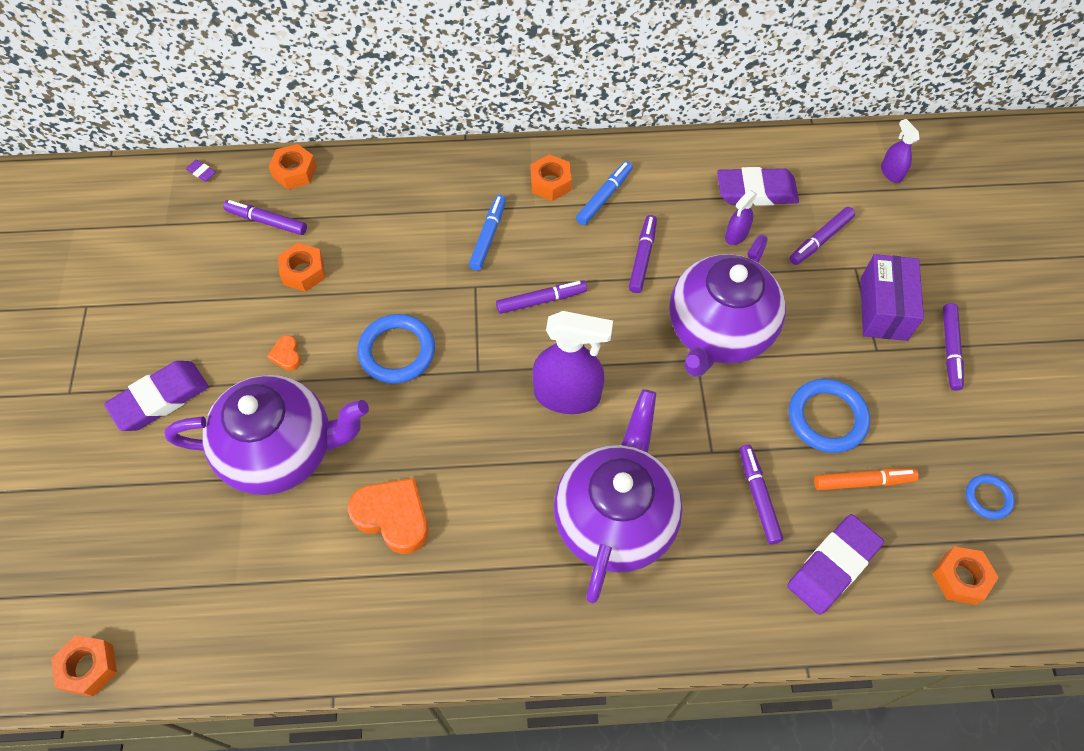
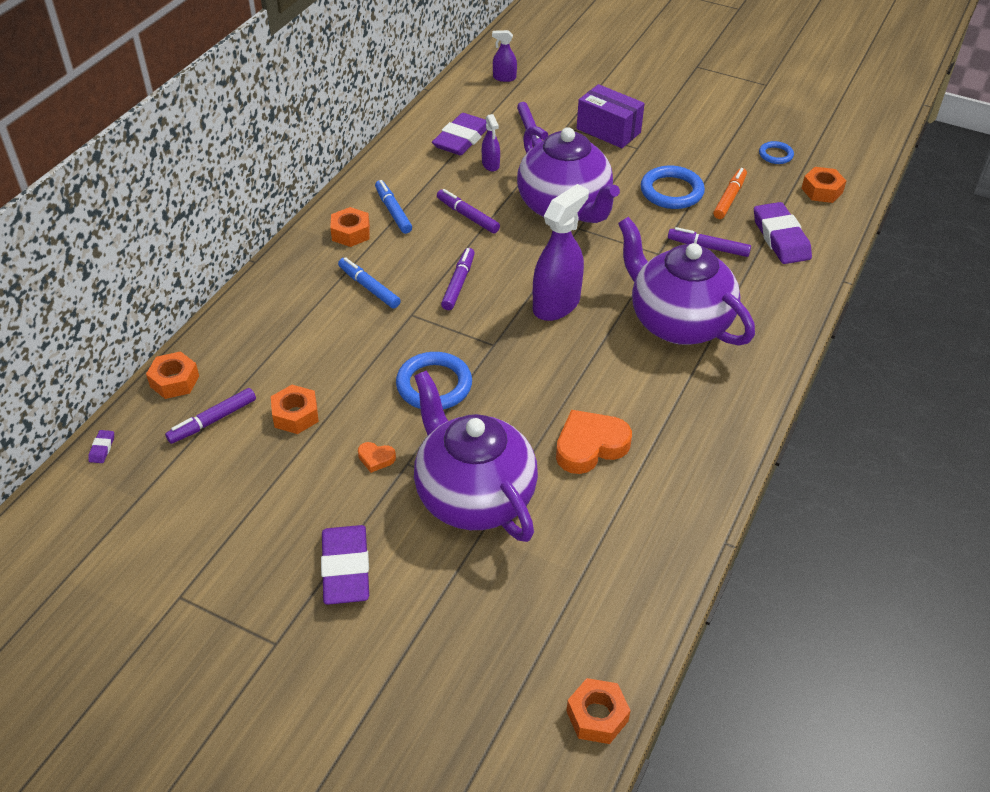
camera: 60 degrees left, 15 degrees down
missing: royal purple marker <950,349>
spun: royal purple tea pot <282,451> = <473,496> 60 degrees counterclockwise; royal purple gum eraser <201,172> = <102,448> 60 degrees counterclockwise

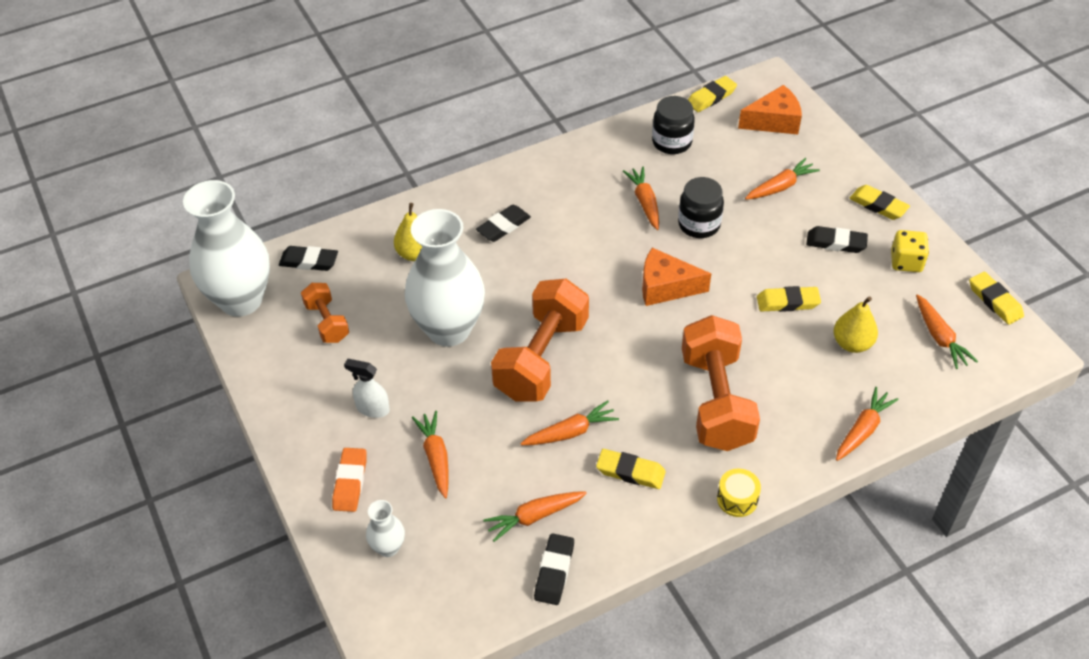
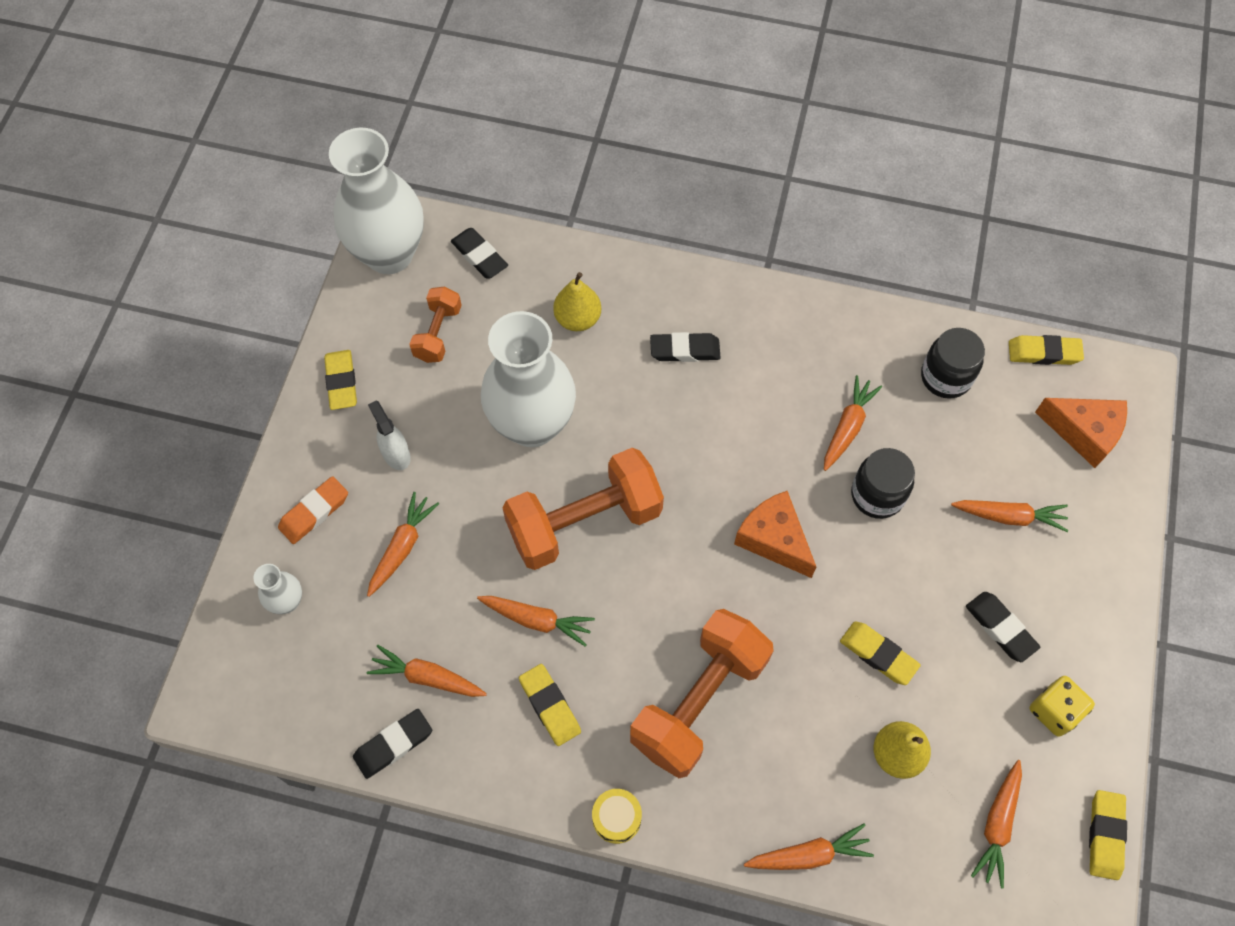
camera: 40 degrees right, 15 degrees up
relocated: yellow gum eraser <878,205> to <341,382>

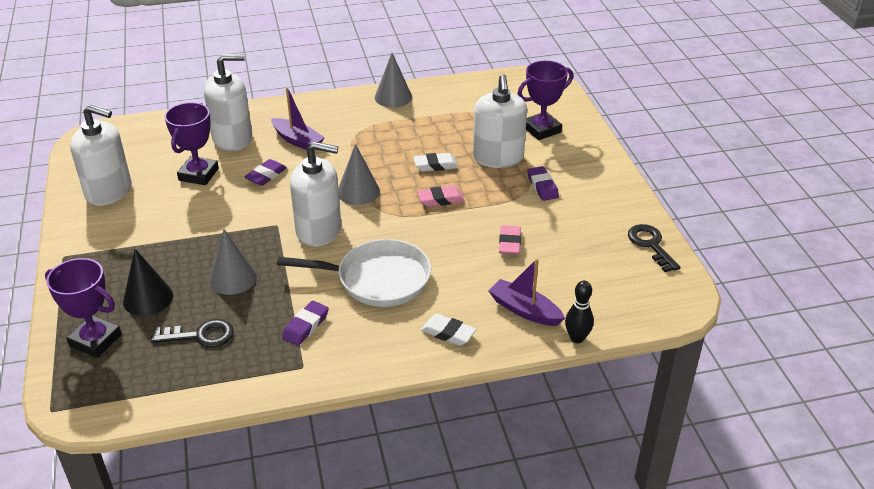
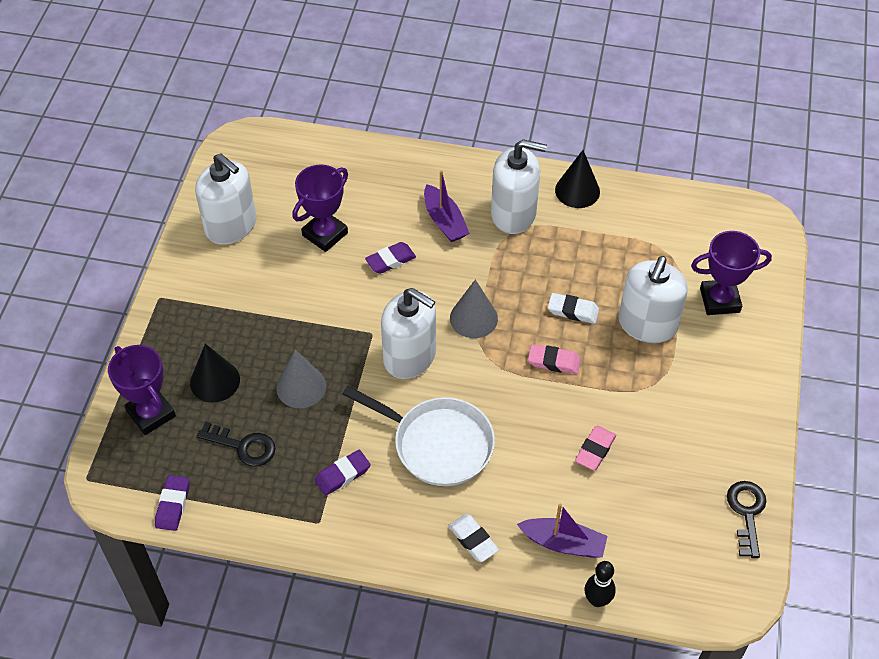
camera: 25 degrees right, 15 degrees up
relocated: white soap pump <233,138> to <513,214>; royal purple gum eraser <542,186> to <173,505>
colour: grey cone shape <393,97> to ebony cone shape <577,190>
spun: royal purple toy boat <524,310> = <563,543> 135 degrees clockwise

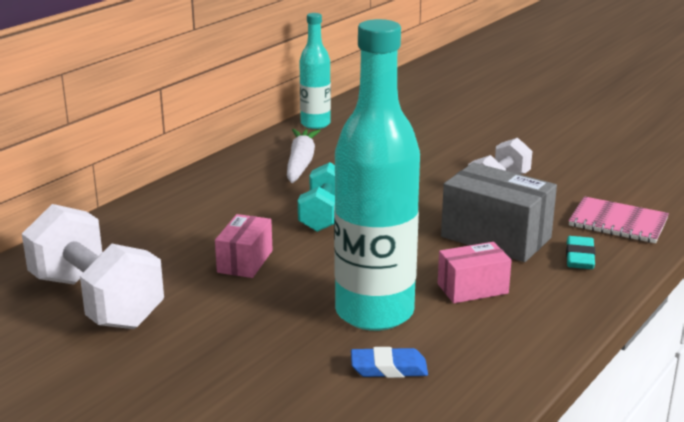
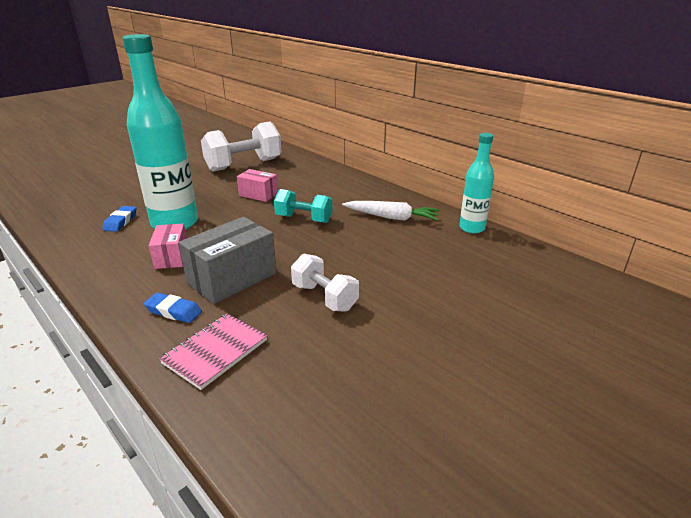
camera: 100 degrees right, 5 degrees up
colour: aqua gum eraser <579,257> to royal blue gum eraser <173,311>

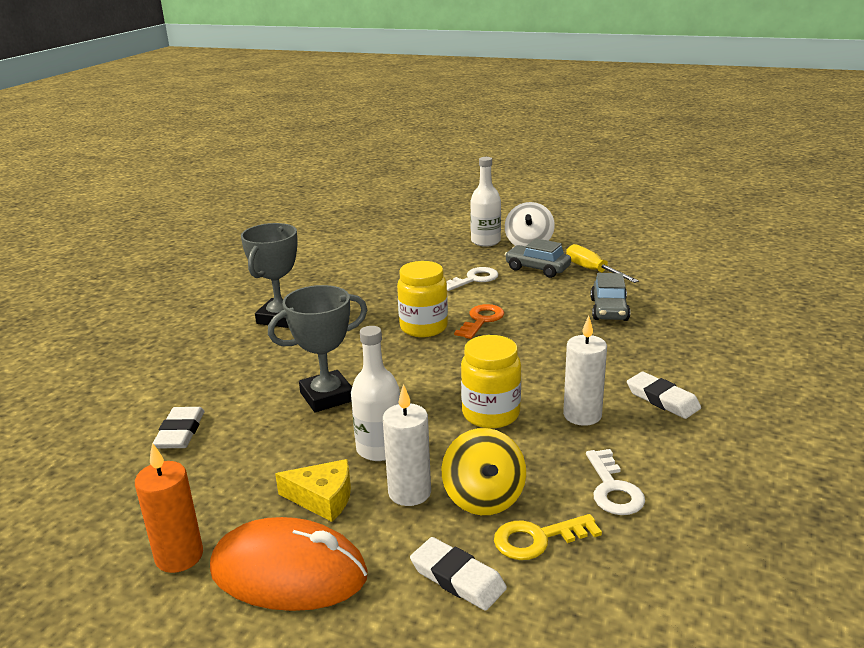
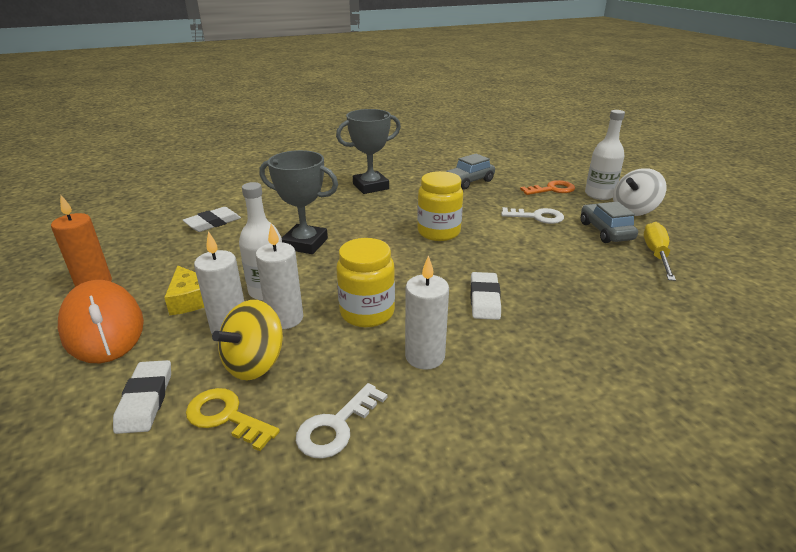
camera: 45 degrees right, 5 degrees up
appeared: white wax candle <285,318>
relocated: orange-coloured key <481,320> to <552,189>; grey automobile <609,310> to <468,182>; white gum eraser <662,399> to <484,299>

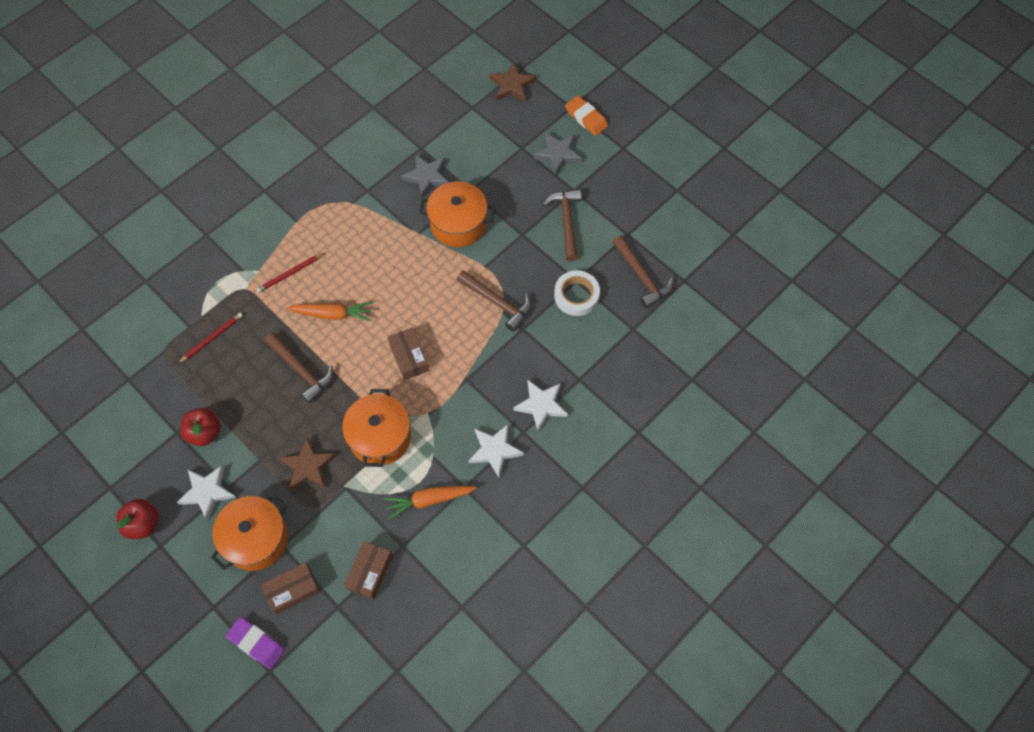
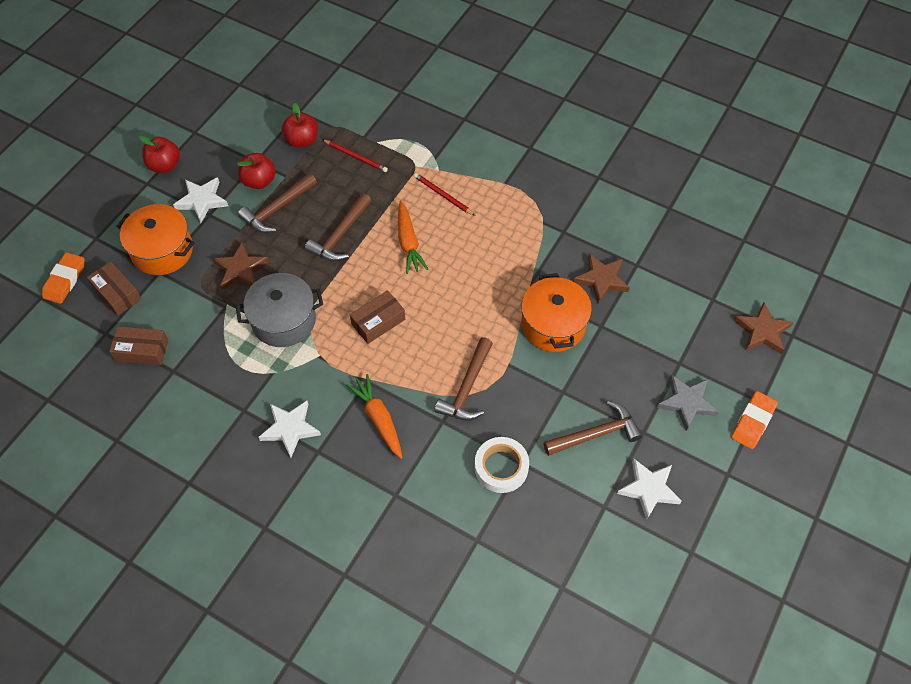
camera: 75 degrees right, 5 degrees down
appeared: scarlet apple fruit <302,140>
relocated: orange-coloured carrot <429,500> to <379,419>; white star <541,405> to <649,489>; brown carpenter's hammer <642,277> to <277,209>
colour: royal purple gum eraser <256,643> to orange-coloured gum eraser <65,280>; orange-coloured cooking pot <380,437> to grey cooking pot <284,320>; grey star <426,177> to brown star <601,280>

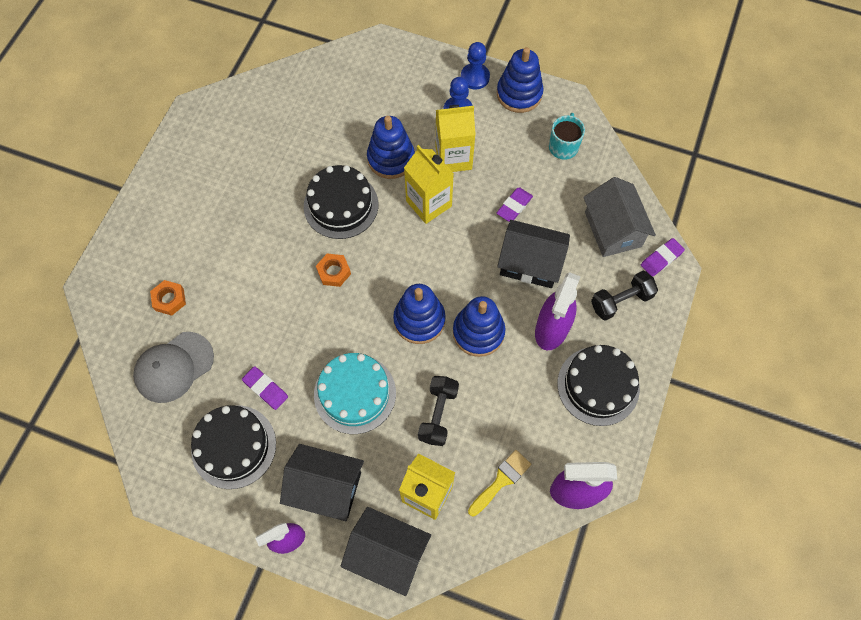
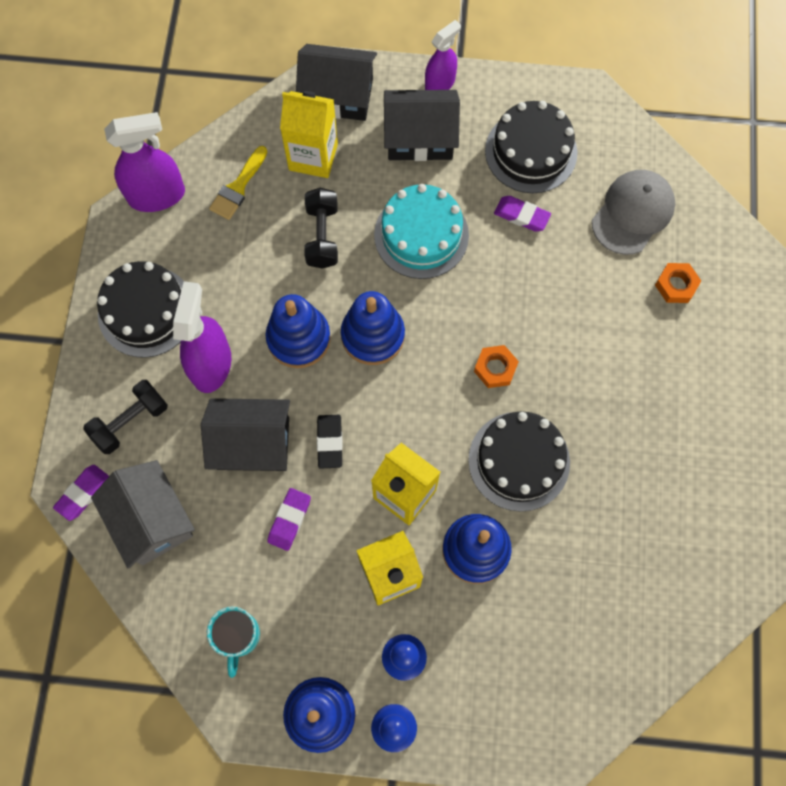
camera: 165 degrees right, 5 degrees up
appeared: ebony gum eraser <330,442>

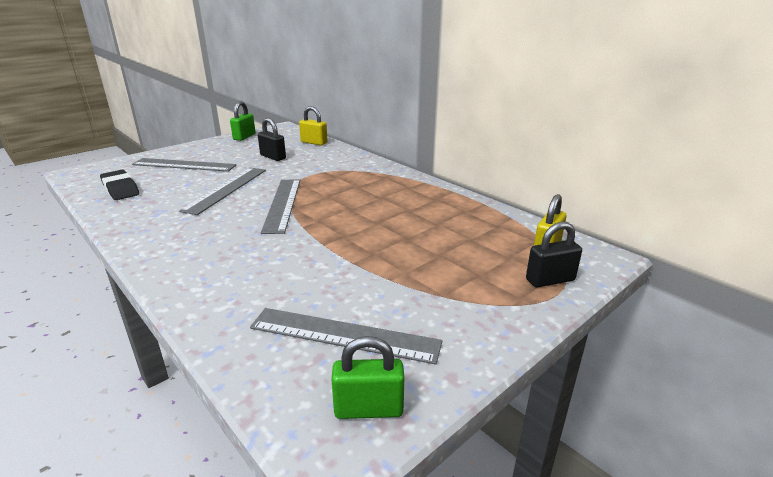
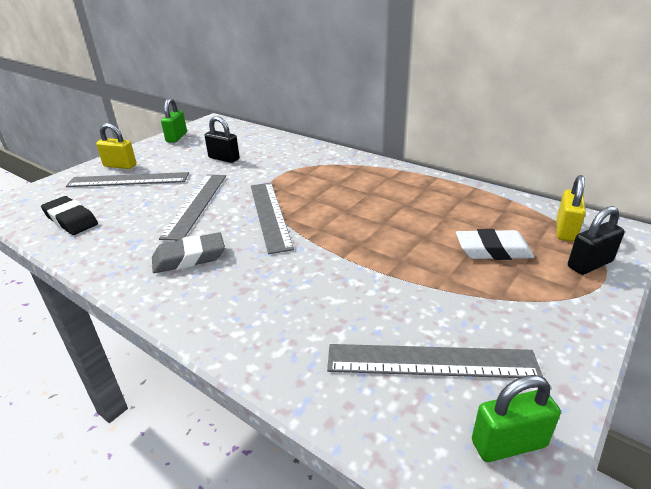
camera: 10 degrees left, 5 degrees up
appeared: grey gum eraser <189,258>; white gum eraser <493,250>
relocated: yellow small lock <314,142> to <120,166>

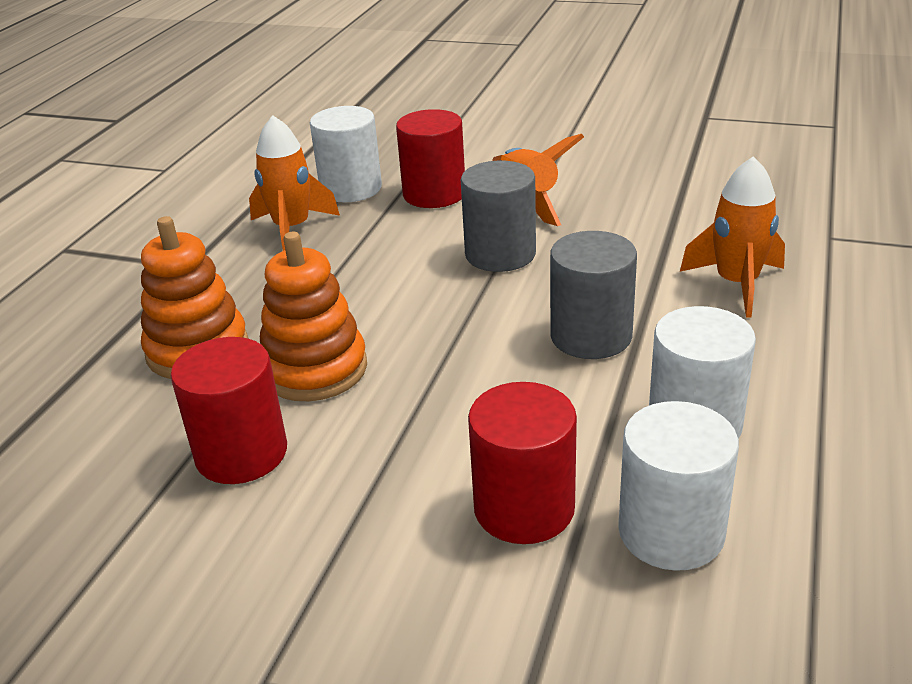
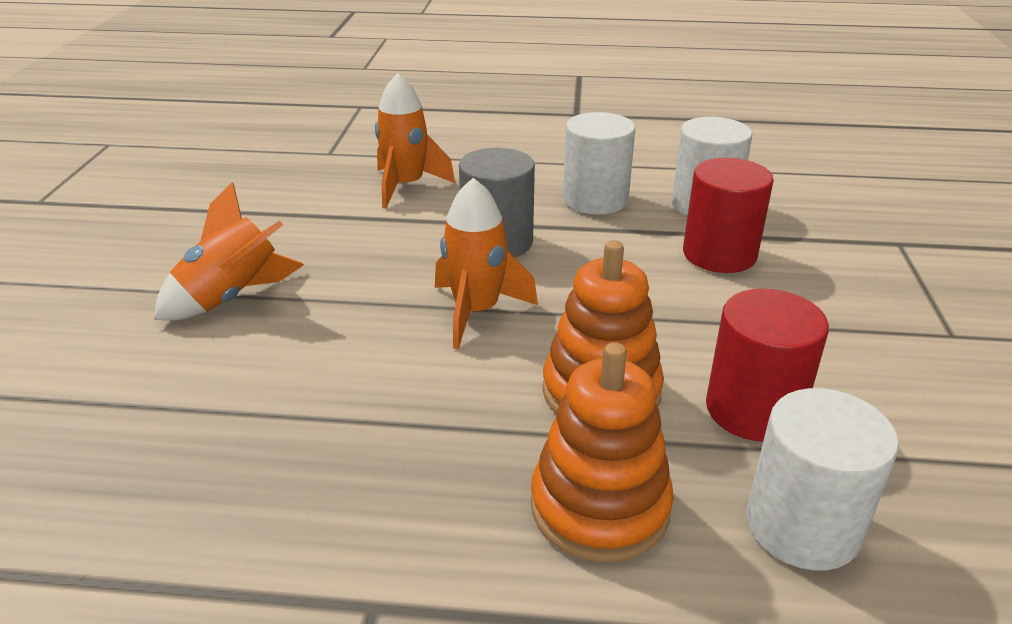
camera: 105 degrees left, 0 degrees up
missing: scarlet cylinder <434,194>; grey cylinder <500,254>
relocated: orange-coloured toy rocket <292,229> to <476,311>; white cylinder <351,189> to <802,526>

